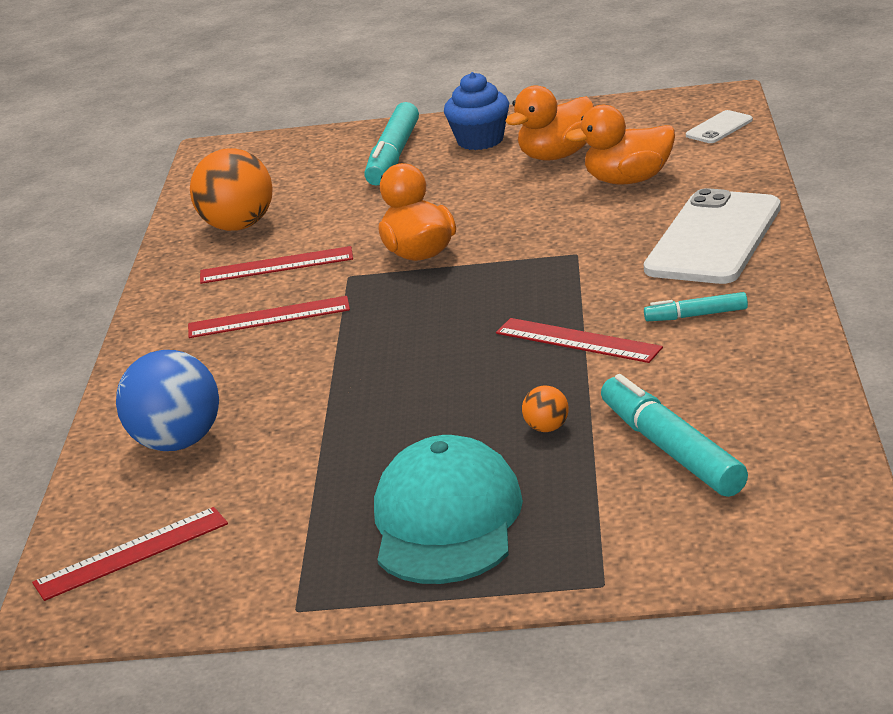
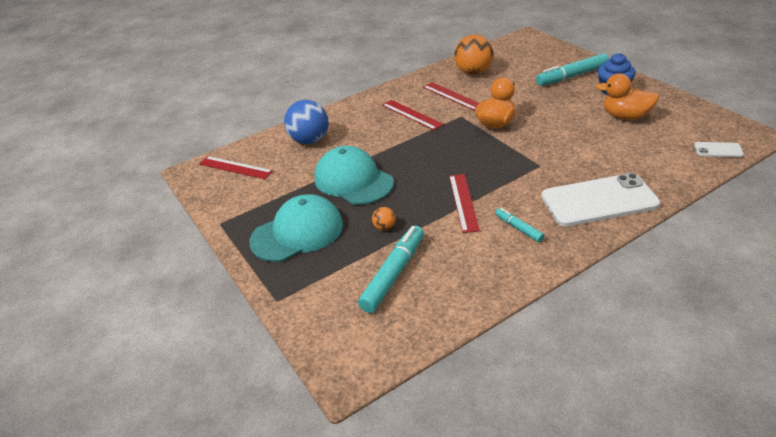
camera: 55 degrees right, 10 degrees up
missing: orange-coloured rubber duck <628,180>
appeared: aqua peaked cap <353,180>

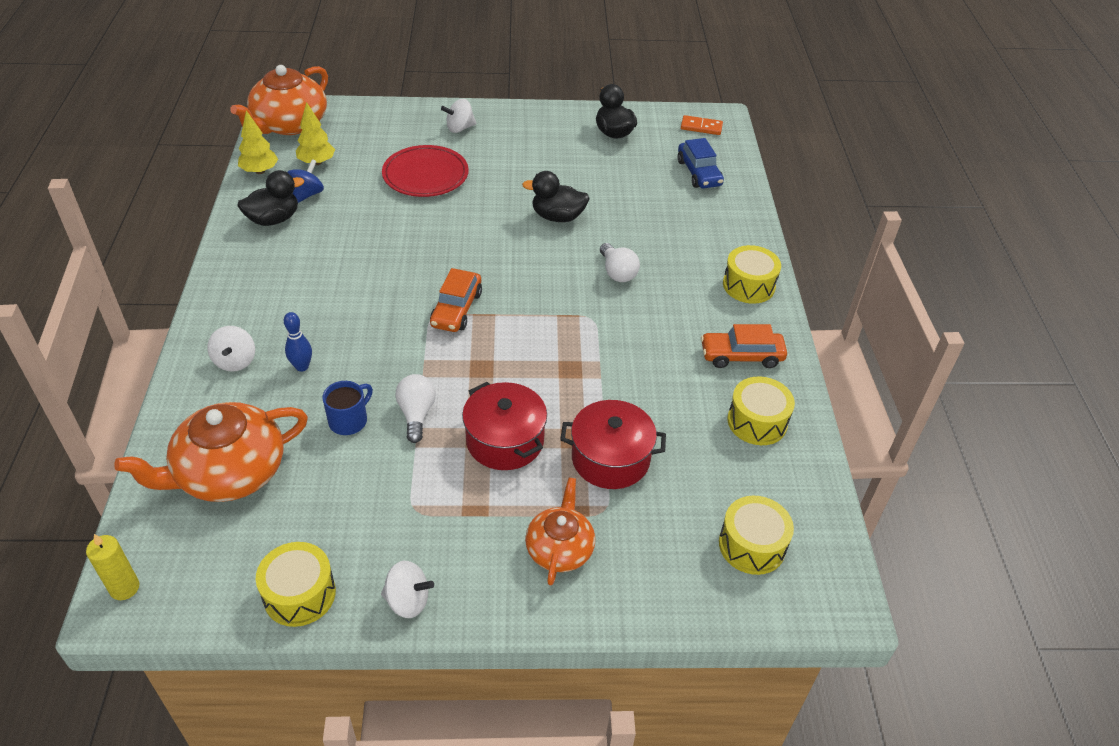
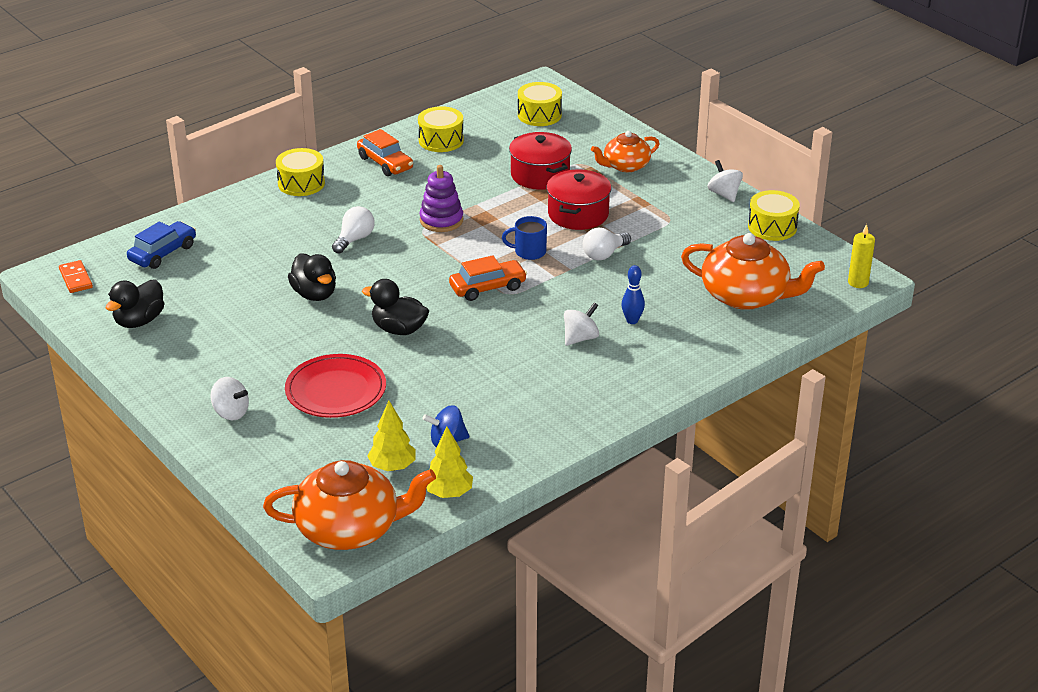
camera: 125 degrees left, 10 degrees down
appeared: royal purple stacking toy <441,220>
relocated: white spinning top <235,361> to <580,338>; ebony rubber duck <274,219> to <399,329>; royal blue tea mug <349,420> to <529,252>

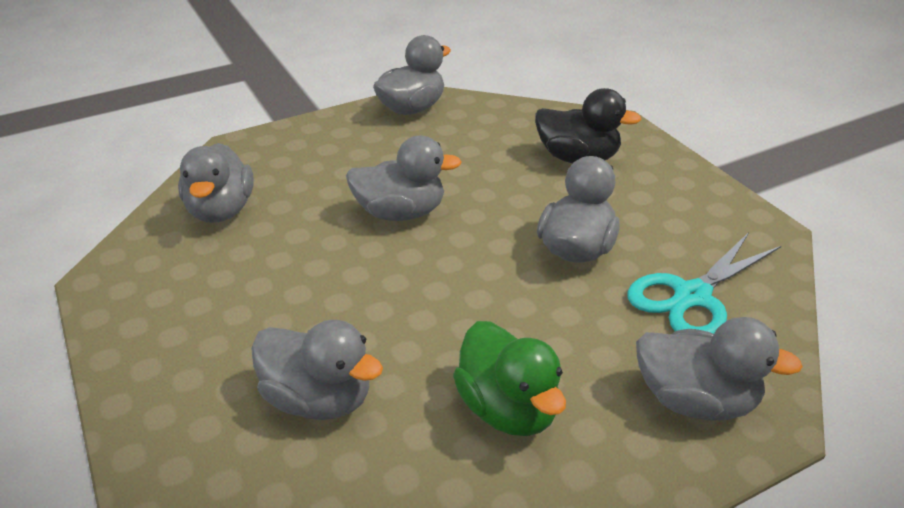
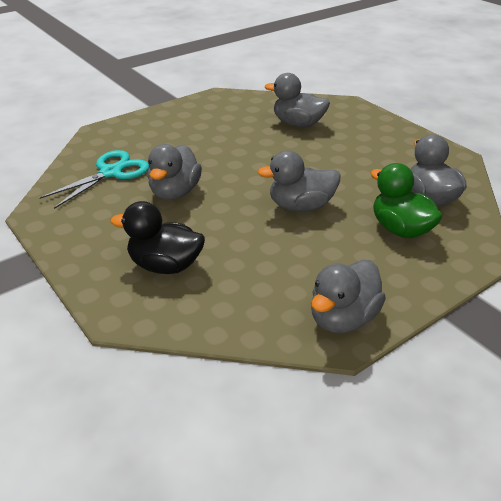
camera: 170 degrees right, 0 degrees up
missing: grey rubber duck <696,400>
relocated: green rubber duck <509,409> to <400,229>

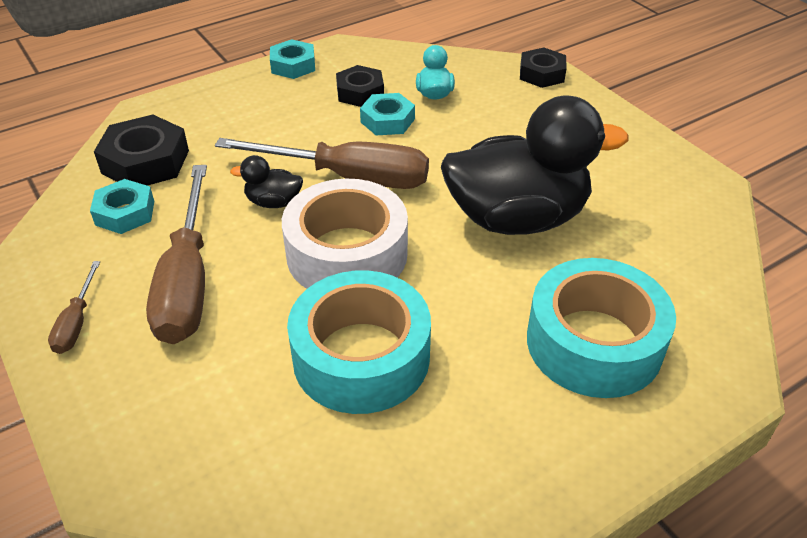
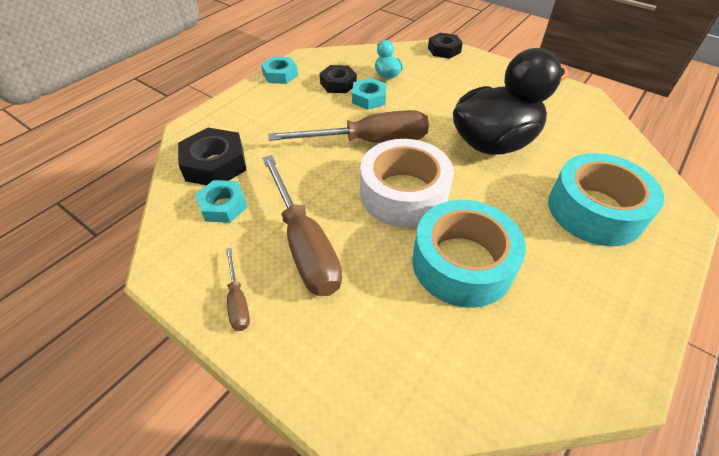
camera: 20 degrees left, 5 degrees up
missing: ebony rubber duck <273,202>

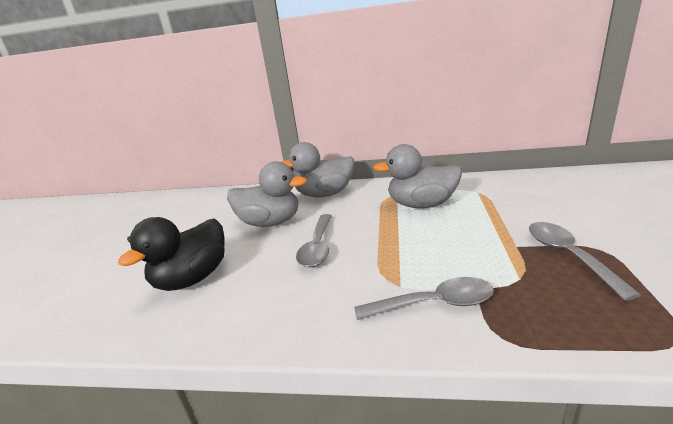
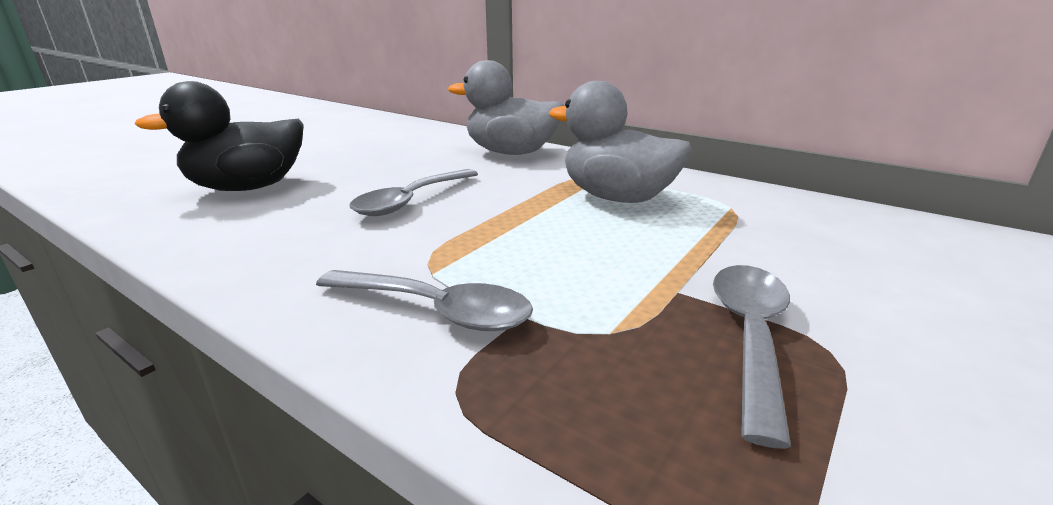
camera: 25 degrees right, 0 degrees up
missing: grey rubber duck <270,222>

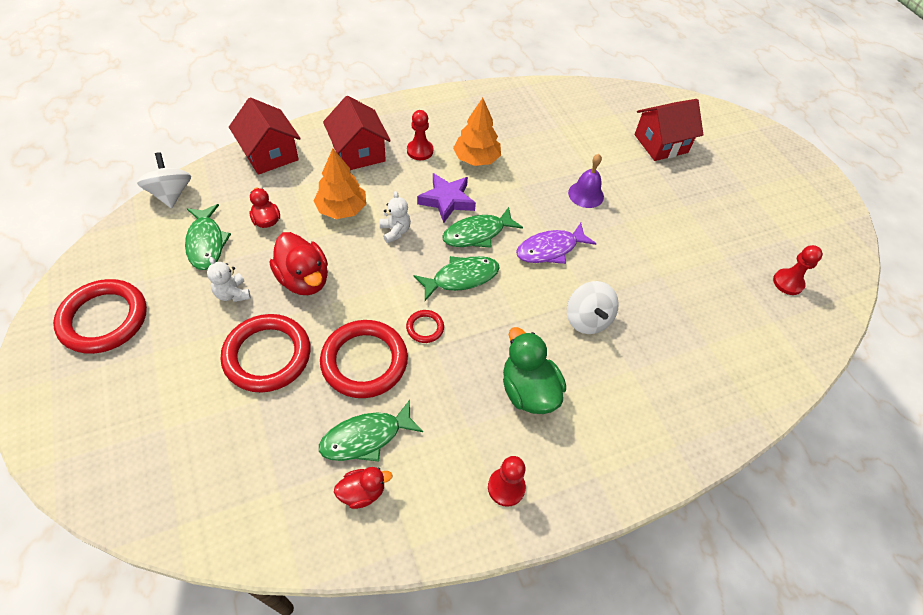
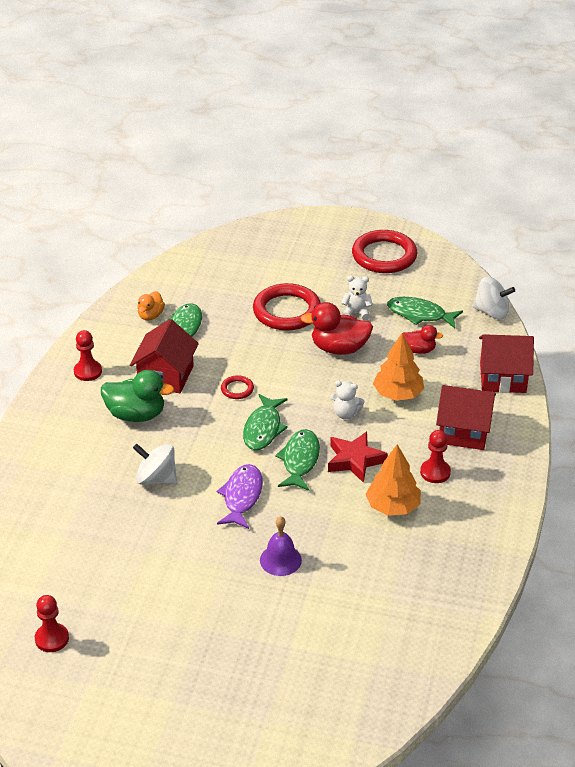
camera: 130 degrees right, 15 degrees down
missing: scarlet hoop <364,361>
relocated: scarlet cottage <661,143> to <165,376>
colour: scarlet rubber duck <362,492> to orange-coloured rubber duck <150,315>; royal purple star <447,200> to scarlet star <355,460>

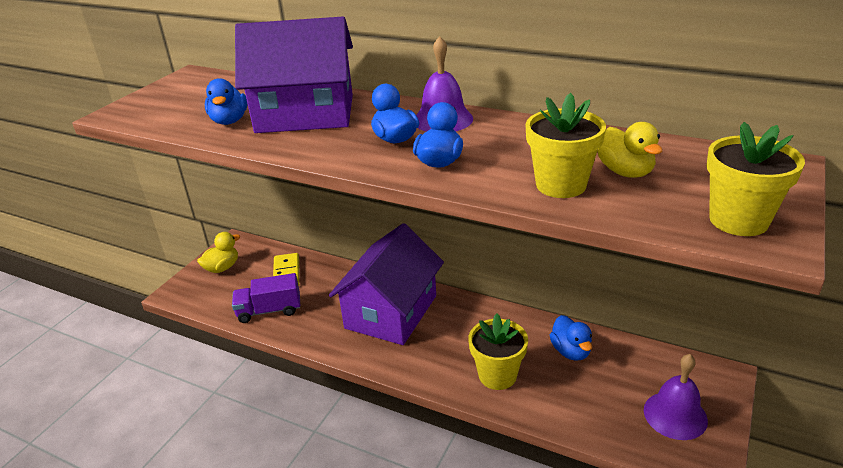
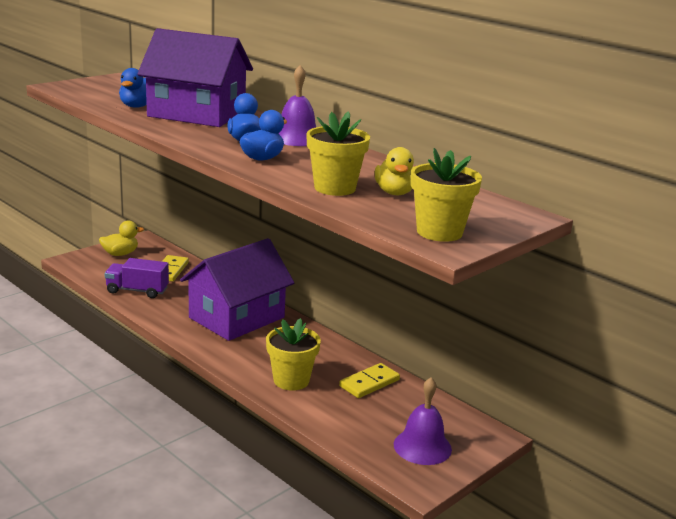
camera: 15 degrees right, 10 degrees down
exchanged: royal blue rubber duck <570,351> to yellow domino tile <369,383>

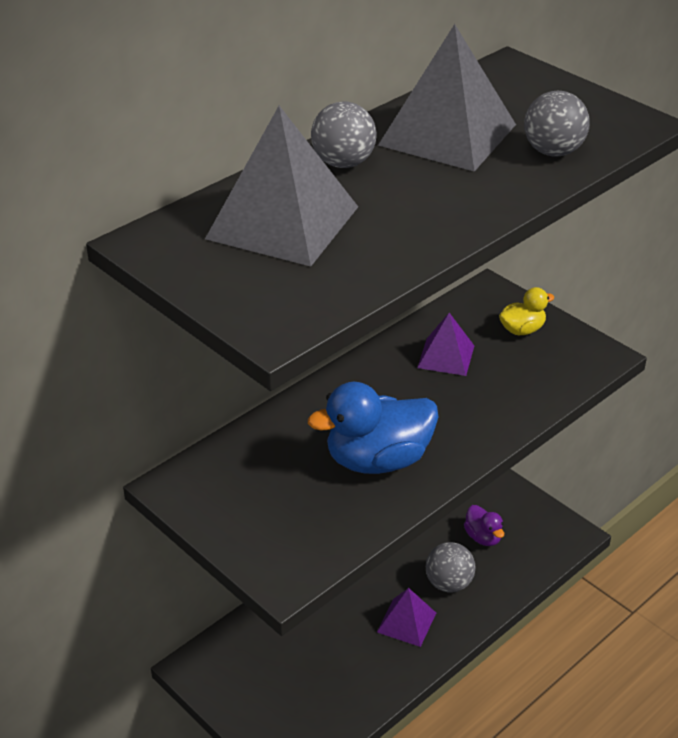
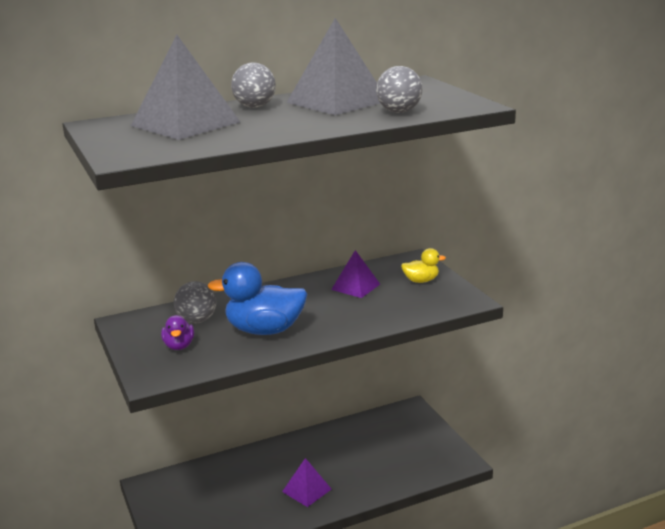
camera: 20 degrees right, 15 degrees down
relocated: grey ball <449,583> to <197,320>; royal purple rubber duck <483,537> to <179,346>

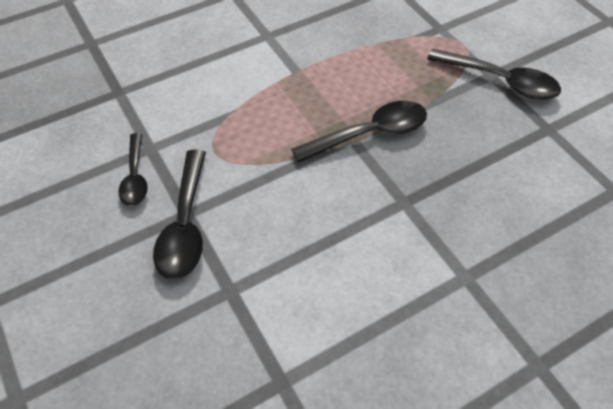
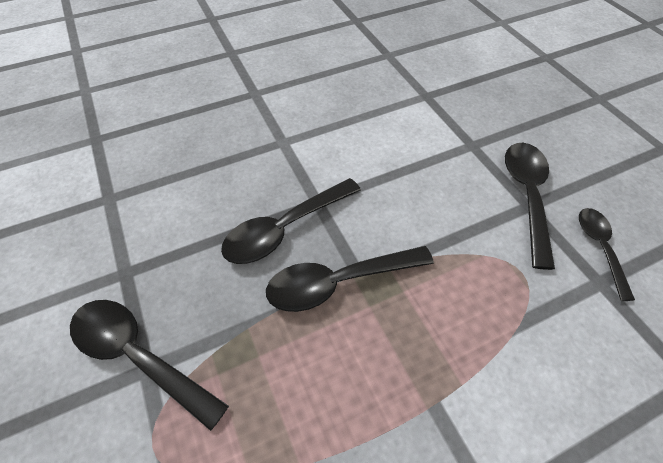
camera: 175 degrees left, 0 degrees up
appeared: ebony teaspoon <285,229>

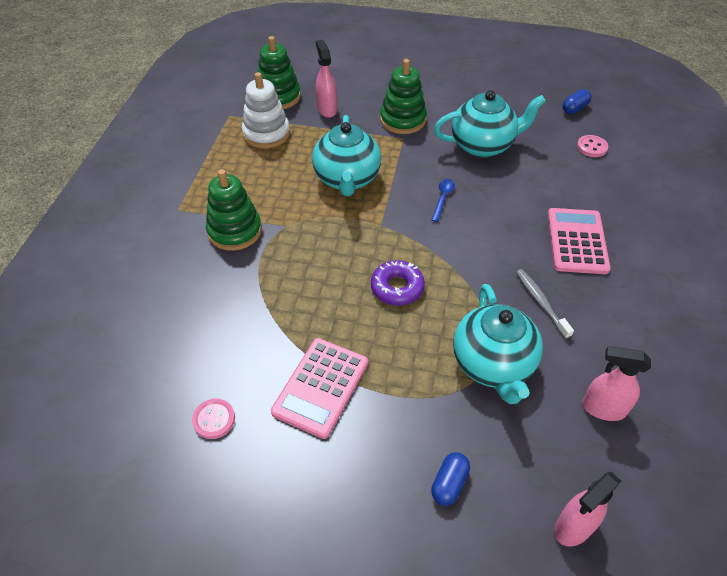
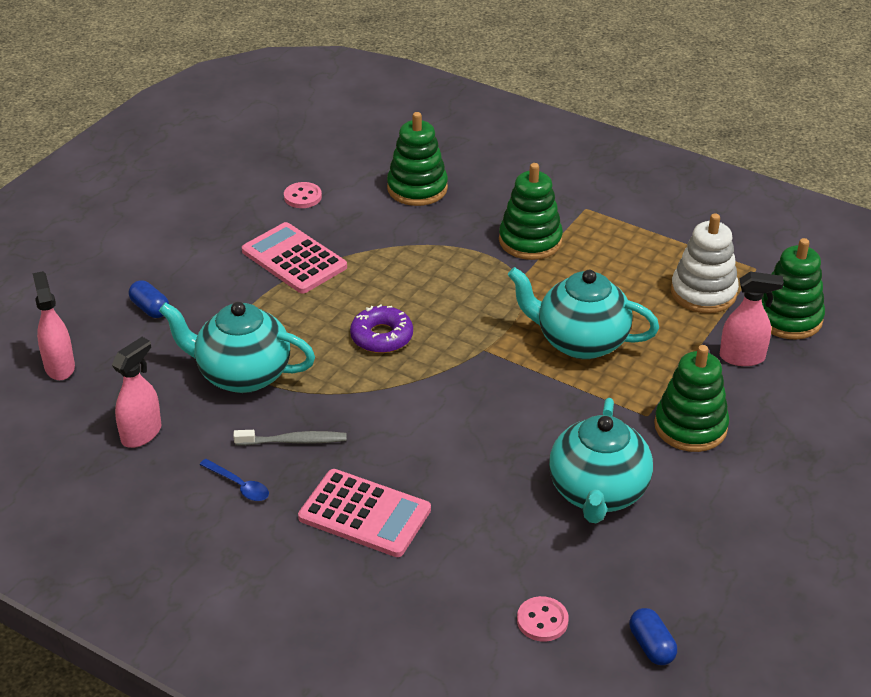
camera: 110 degrees right, 10 degrees down
appeared: green stacking toy <417,188>
relocated: royal blue teaspoon <443,198> to <239,485>

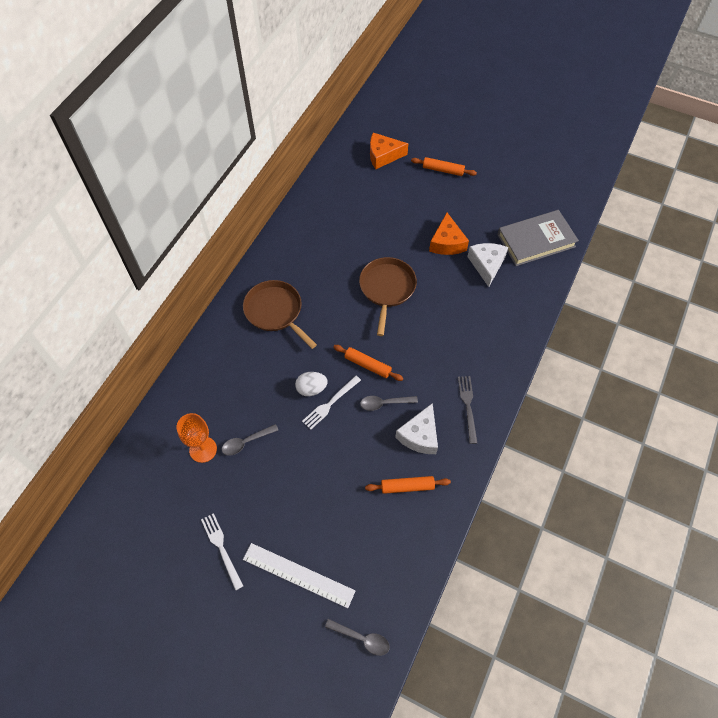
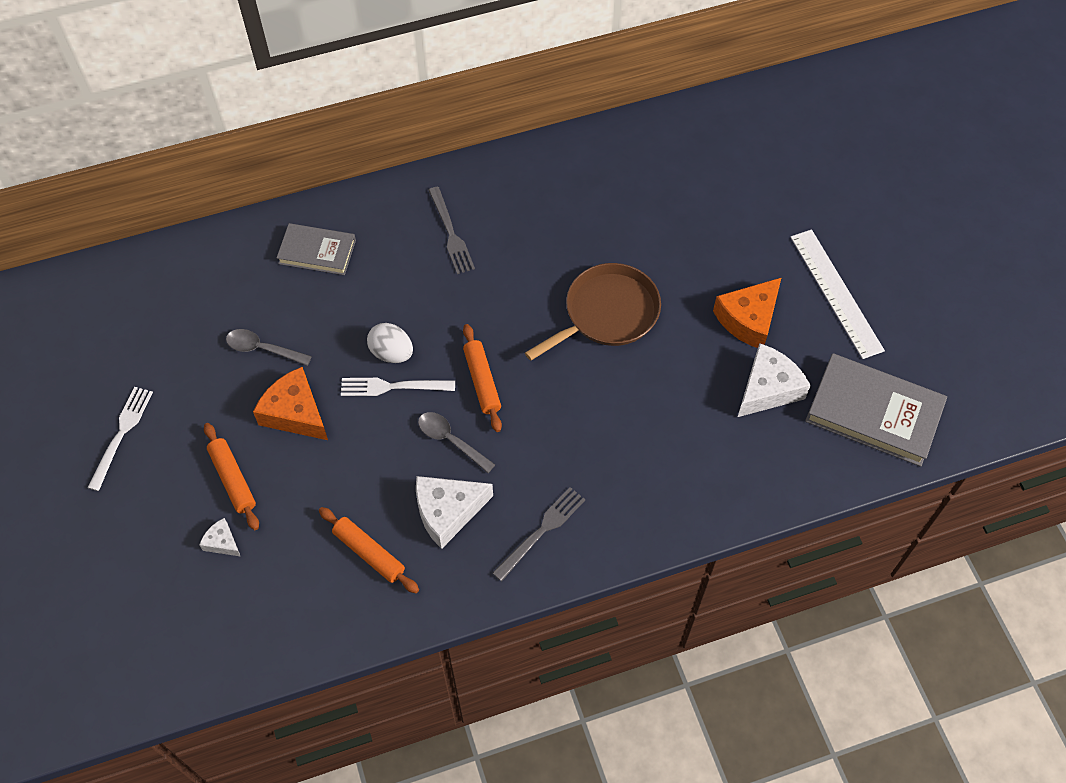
camera: 45 degrees right, 0 degrees up
missing: orange-coloured chalice <203,449>; grey teaspoon <362,638>
appeared: white cheese <222,542>; grey hardcover <317,252>
relocated: white ruler <298,575> to <836,293>; orange-coloured cheese <383,155> to <295,413>; orange-coloured dough roller <443,170> to <233,479>
exchanged: brown frying pan <275,311> to grey dinner fork <451,233>

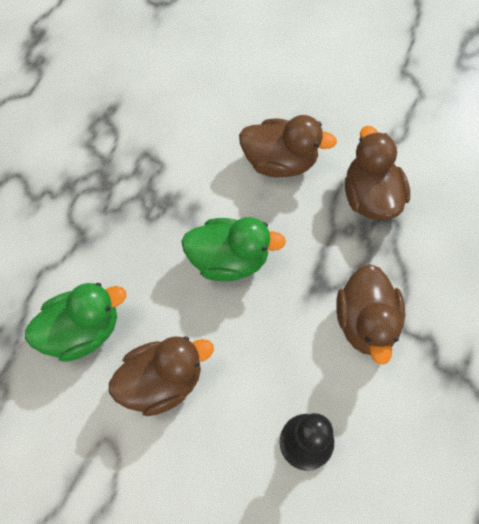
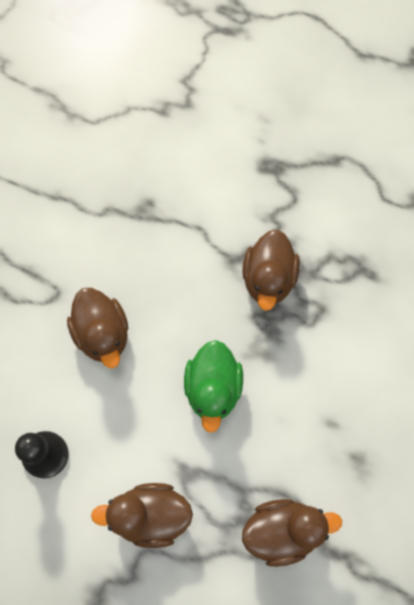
camera: 90 degrees right, 5 degrees up
missing: green rubber duck <82,331>
relocated: brown rubber duck <280,161> to <268,279>

